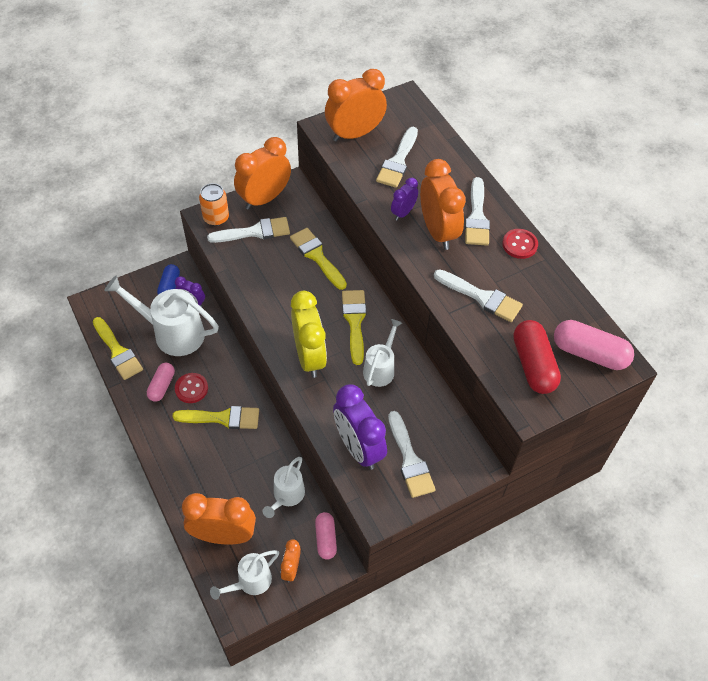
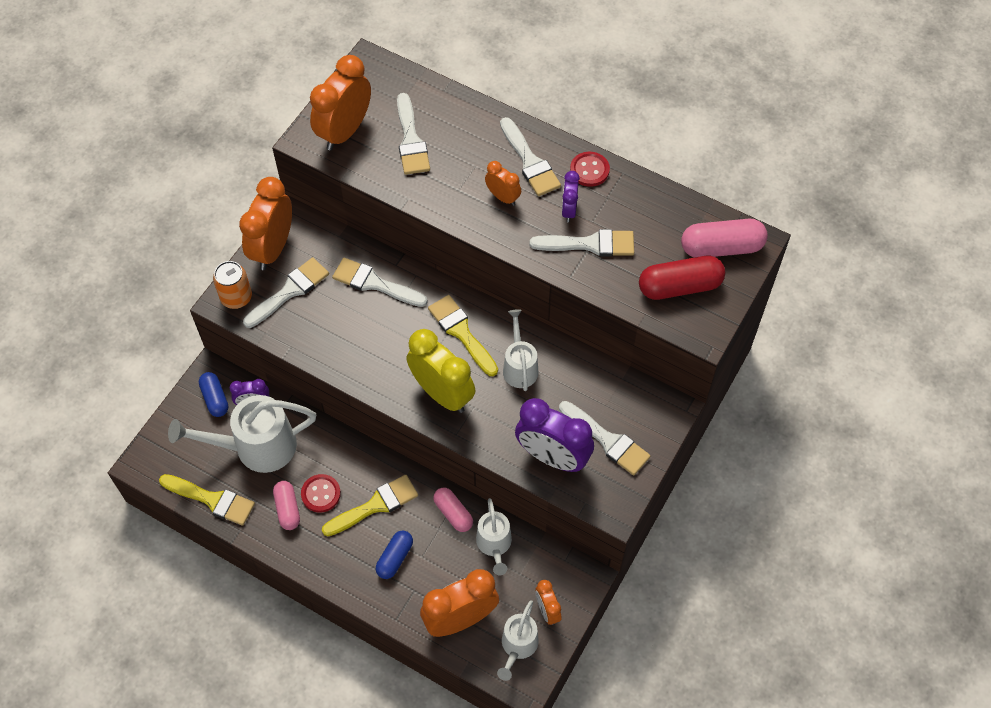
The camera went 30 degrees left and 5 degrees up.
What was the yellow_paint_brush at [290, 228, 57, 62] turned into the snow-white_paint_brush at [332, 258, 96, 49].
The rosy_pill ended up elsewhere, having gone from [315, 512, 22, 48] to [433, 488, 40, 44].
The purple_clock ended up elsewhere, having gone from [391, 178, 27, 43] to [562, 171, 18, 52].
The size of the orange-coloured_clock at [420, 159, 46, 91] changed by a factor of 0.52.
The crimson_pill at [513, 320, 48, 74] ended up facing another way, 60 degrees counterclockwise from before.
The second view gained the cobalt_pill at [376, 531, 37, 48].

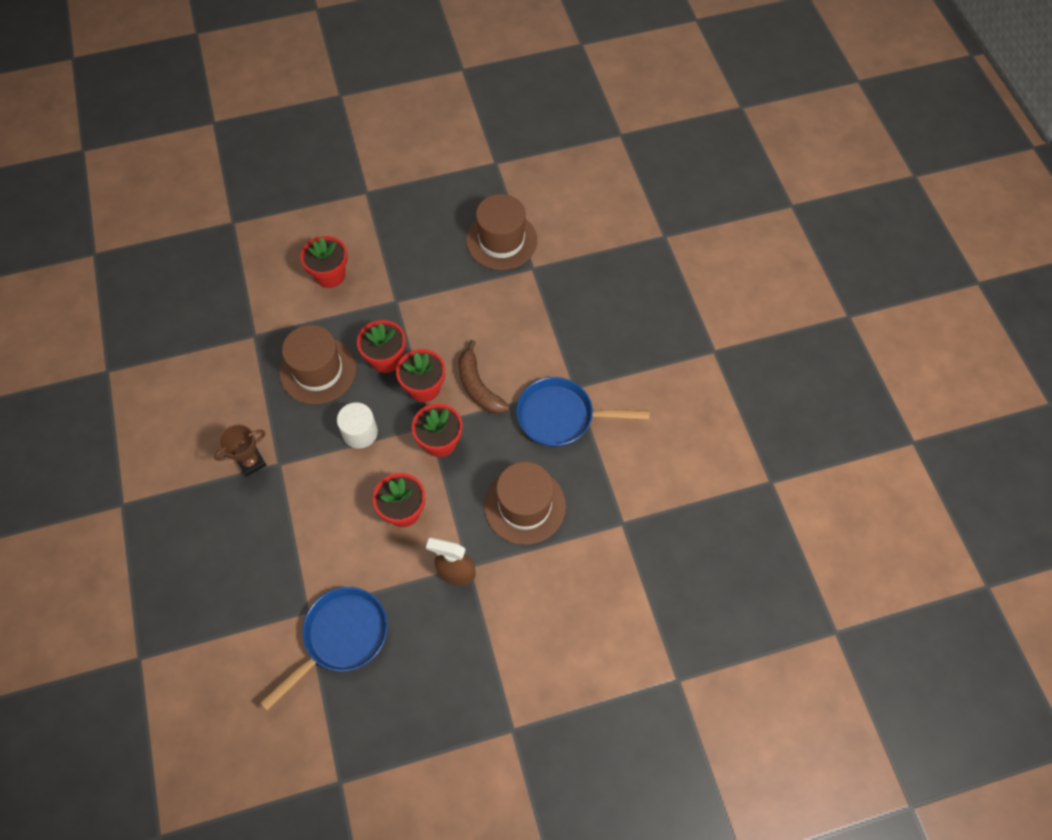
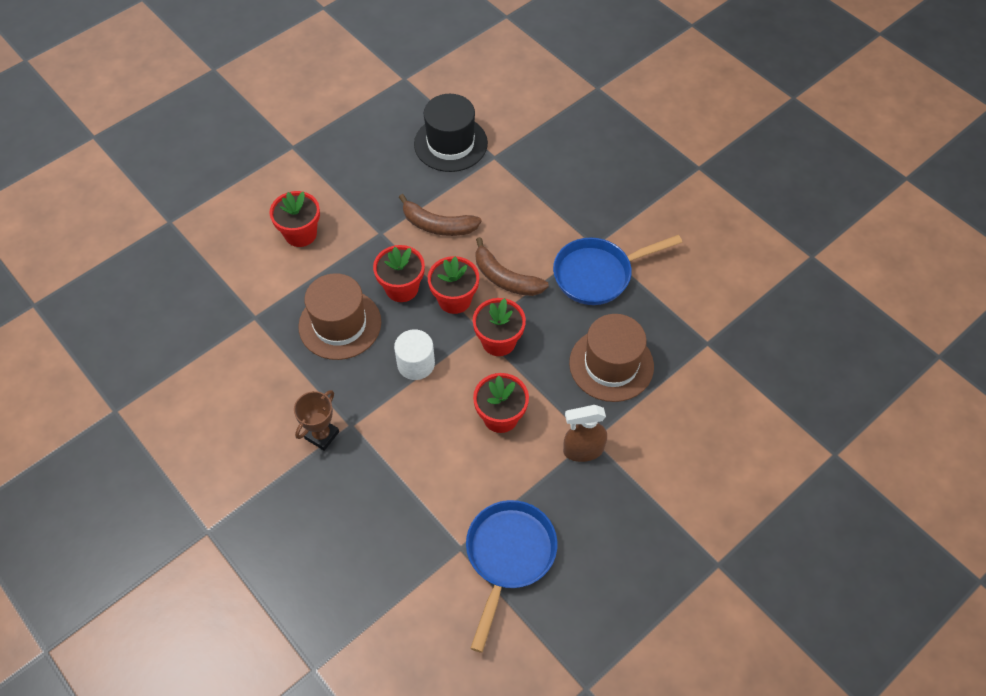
The camera went 25 degrees left and 5 degrees down.
What was the brown_tall_hat at [466, 194, 71, 76] turned into the jet-black_tall_hat at [414, 94, 74, 78].
The second view gained the brown_toy_banana at [399, 194, 82, 42].

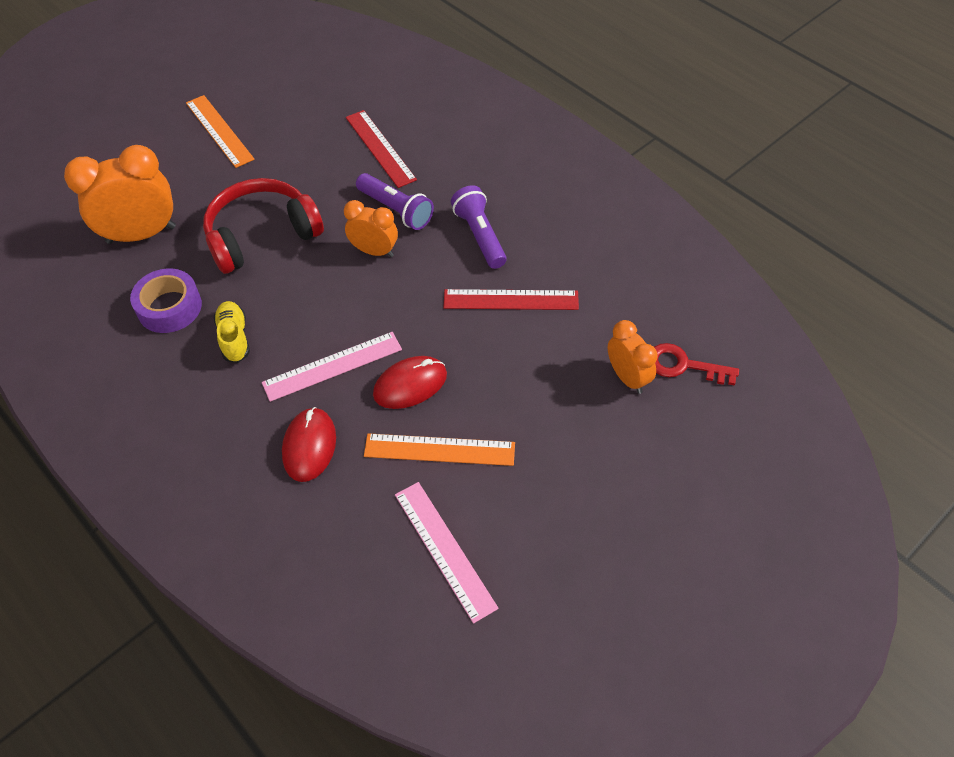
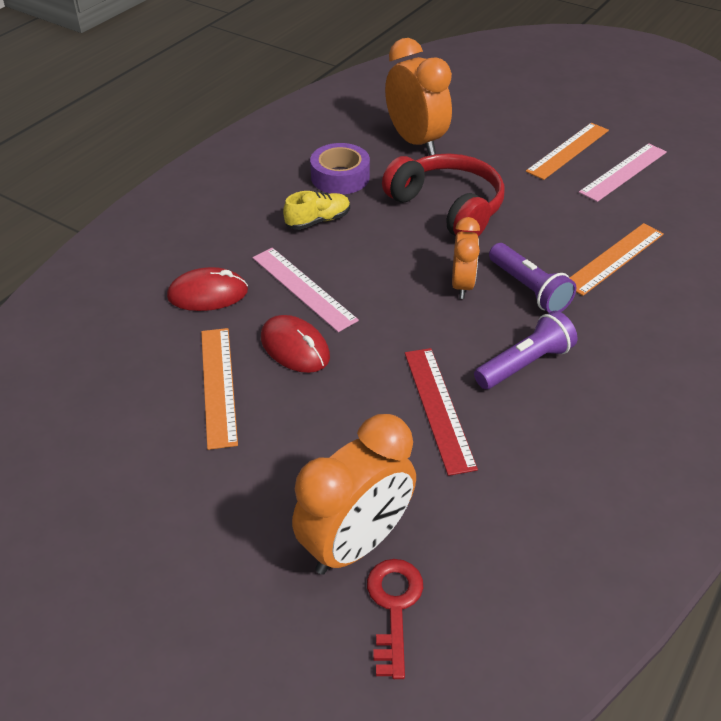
The camera went 75 degrees right and 10 degrees down.
What was the crimson_straightedge at [346, 110, 71, 78] turned into the orange-coloured_straightedge at [570, 223, 94, 73].
The purple_pocket_torch at [356, 173, 78, 57] ended up facing another way, 60 degrees counterclockwise from before.
The rosy_straightedge ended up elsewhere, having gone from [395, 482, 104, 142] to [579, 143, 88, 59].
The size of the orange-coloured_clock at [608, 320, 50, 74] changed by a factor of 1.70.

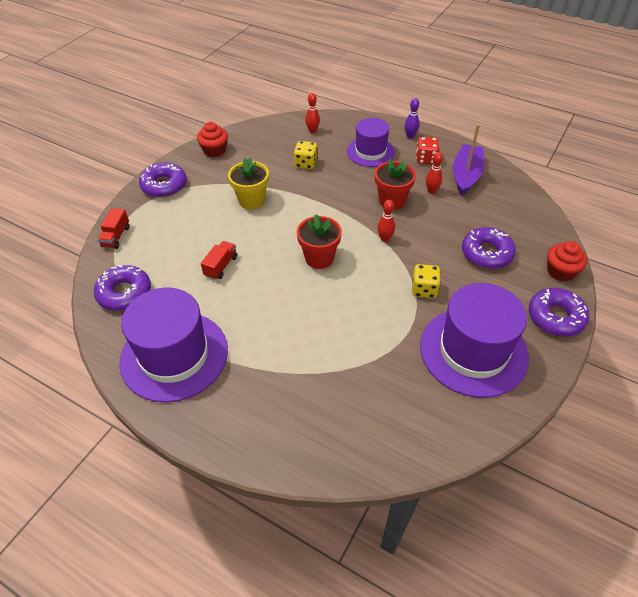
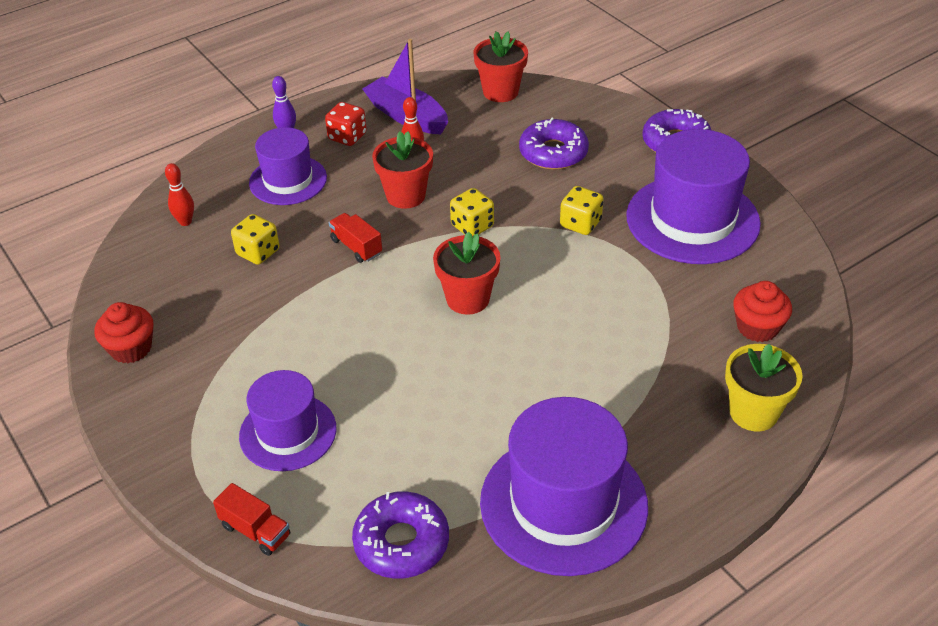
The camera went 65 degrees left and 5 degrees down.
The second view lost the purple_donut at [139, 163, 48, 35].
The crimson_lorry ended up elsewhere, having gone from [201, 241, 36, 39] to [329, 213, 53, 50].
The yellow_potted_plant ended up elsewhere, having gone from [228, 158, 41, 52] to [725, 344, 78, 88].
Where the crimson_tenpin stood at [377, 200, 18, 42], the yellow_game_die came to stand at [450, 188, 44, 47].
The crimson_cupcake ended up elsewhere, having gone from [547, 241, 40, 41] to [733, 281, 59, 61].
The second view gained the purple_tall_hat at [239, 370, 97, 101].
The second view gained the crimson_potted_plant at [474, 31, 54, 71].

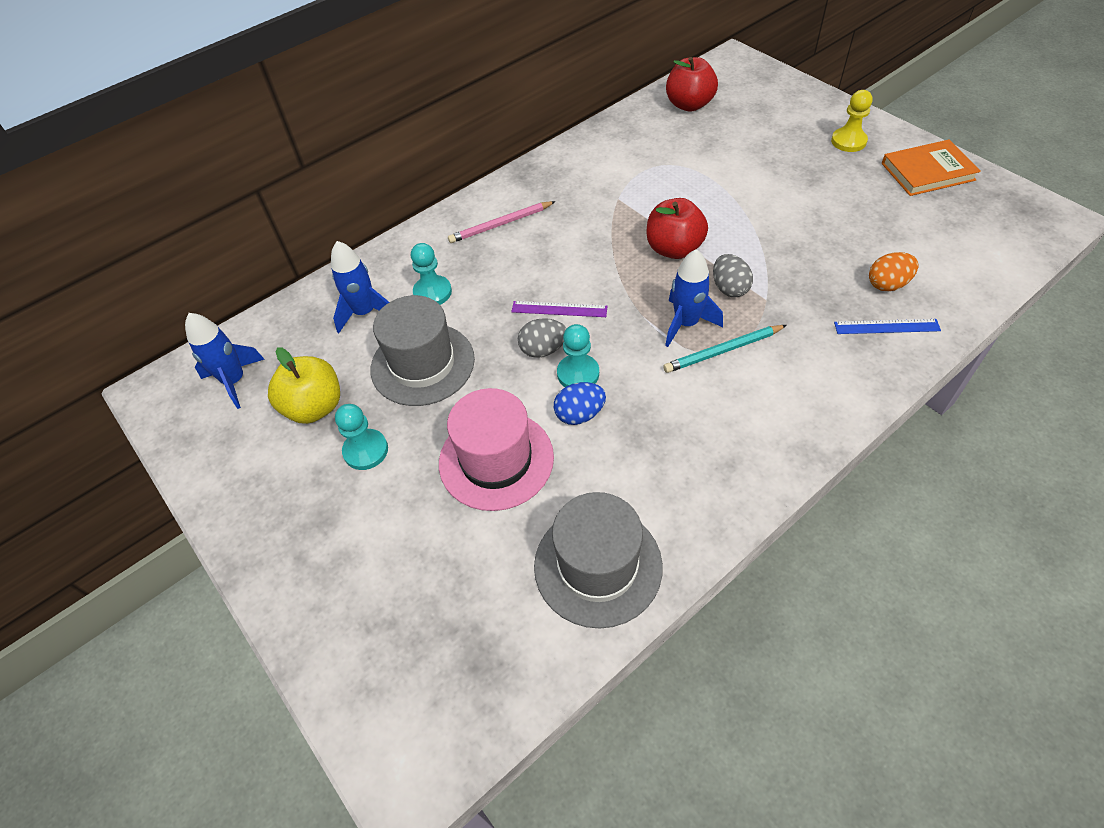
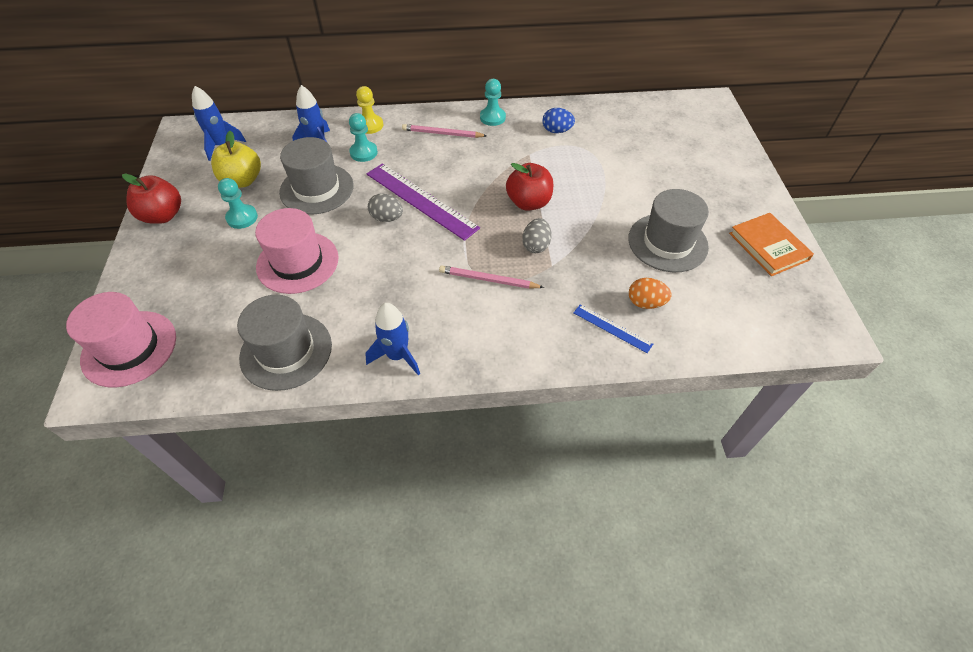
The camera went 30 degrees right and 0 degrees up.
The size of the purple_straightedge at [511, 301, 97, 16] changed by a factor of 1.99.
The cobalt_egg ended up elsewhere, having gone from [554, 382, 52, 43] to [543, 108, 32, 25].
The turquoise_pawn ended up elsewhere, having gone from [557, 324, 42, 63] to [480, 79, 26, 47].
What was the turquoise_pencil at [663, 325, 124, 48] turned into the rosy_pencil at [439, 266, 105, 23].
The cobalt_toy_rocket ended up elsewhere, having gone from [665, 249, 58, 98] to [365, 303, 55, 72].
The crimson_apple_fruit ended up elsewhere, having gone from [666, 57, 52, 55] to [122, 174, 59, 50].
The yellow_pawn ended up elsewhere, having gone from [831, 90, 41, 62] to [356, 86, 27, 48].
The orange-coloured_book at [882, 140, 99, 56] ended up facing another way, 45 degrees clockwise from before.
The second view gained the rosy_tall_hat at [66, 292, 110, 95].
The second view gained the grey_tall_hat at [628, 189, 81, 83].

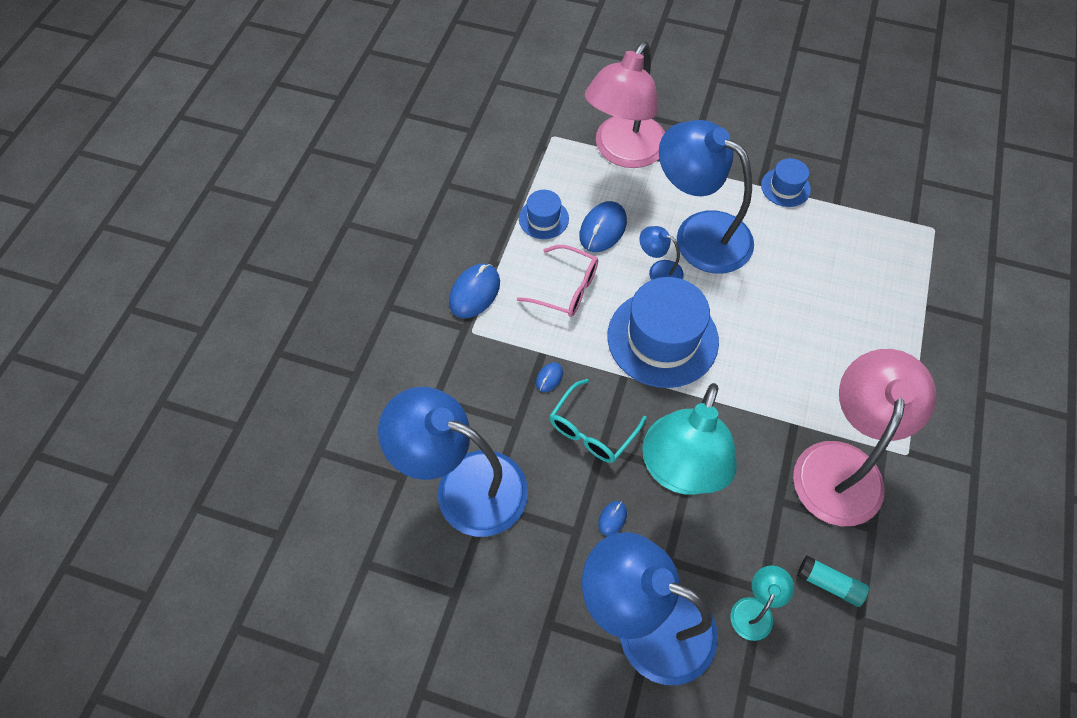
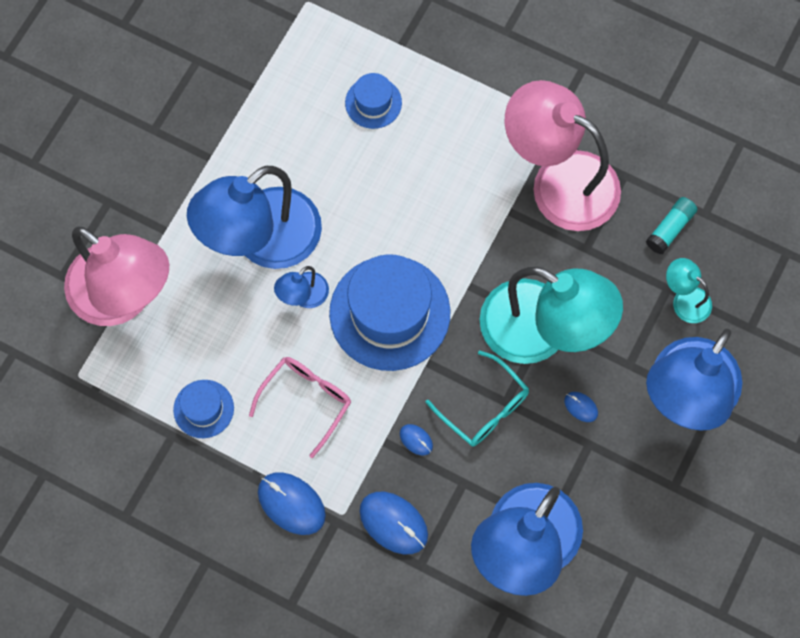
The camera went 80 degrees left and 10 degrees up.
The cobalt_PC_mouse ended up elsewhere, having gone from [579, 201, 48, 51] to [359, 492, 69, 62].
The cobalt_tall_hat ended up elsewhere, having gone from [761, 158, 50, 49] to [345, 73, 57, 56].

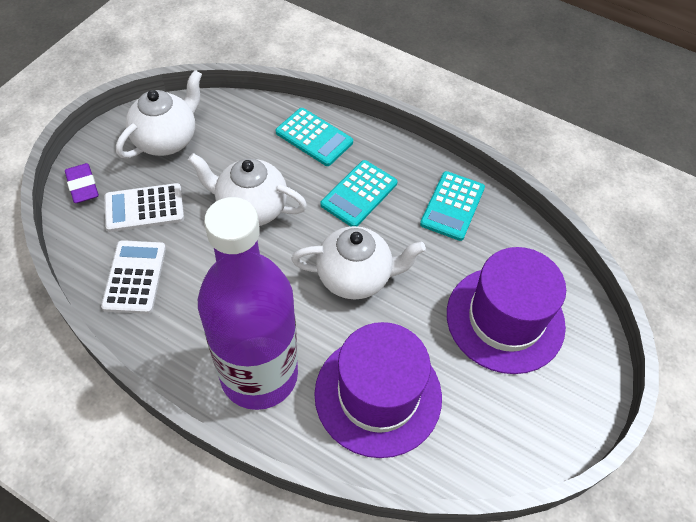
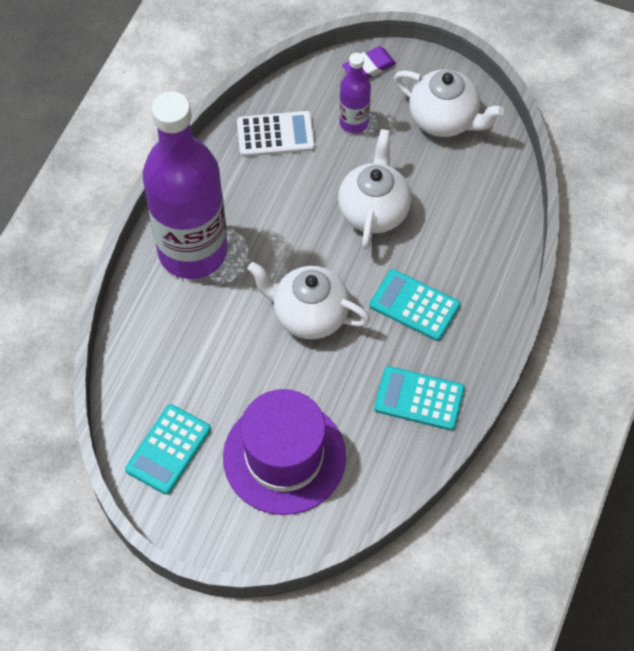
The camera went 85 degrees right and 5 degrees up.
Where the snow-white_calculator stood at [105, 183, 79, 49], the purple_flask came to stand at [339, 53, 32, 80].
The turquoise_calculator ended up elsewhere, having gone from [276, 108, 77, 58] to [125, 404, 86, 91].
The snow-white_tea_pot at [291, 226, 135, 73] ended up facing another way, 120 degrees clockwise from before.
The second view lost the purple_tall_hat at [314, 322, 128, 136].

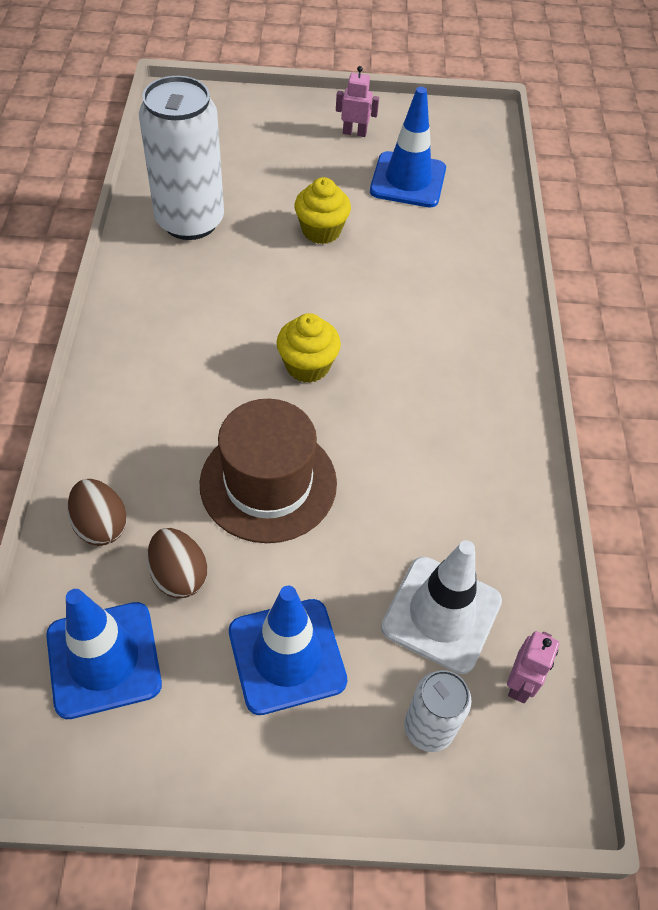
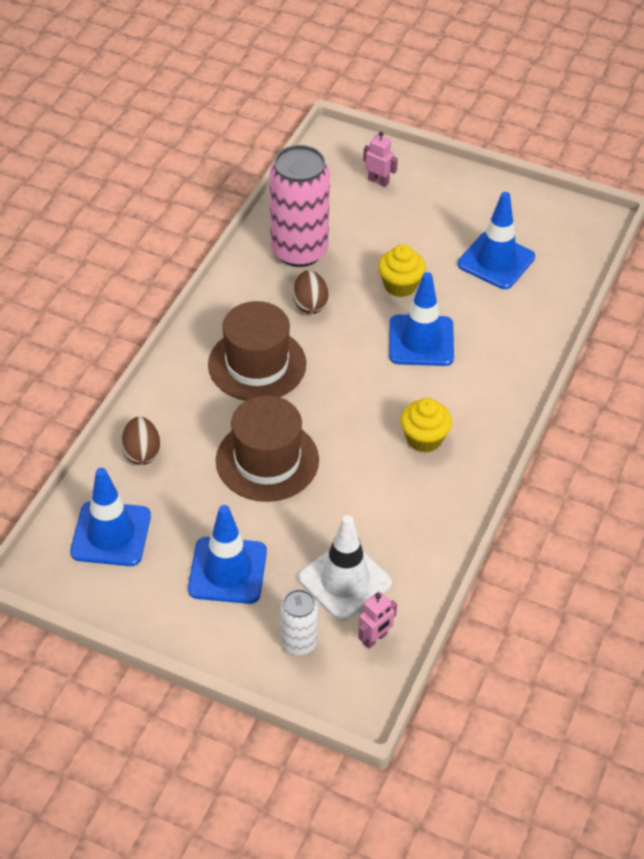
The camera went 25 degrees right and 5 degrees down.
What was the snow-white_tin at [139, 76, 85, 164] turned into the rosy_tin at [270, 145, 60, 122].
The brown_egg ended up elsewhere, having gone from [147, 528, 60, 70] to [293, 270, 36, 44].
The yellow_cupcake ended up elsewhere, having gone from [277, 313, 64, 70] to [401, 398, 51, 55].
The rosy_robot ended up elsewhere, having gone from [336, 66, 43, 71] to [363, 131, 35, 56].
The second view gained the brown_tall_hat at [208, 301, 98, 100].
The second view gained the cobalt_safety_cone at [389, 272, 65, 94].

